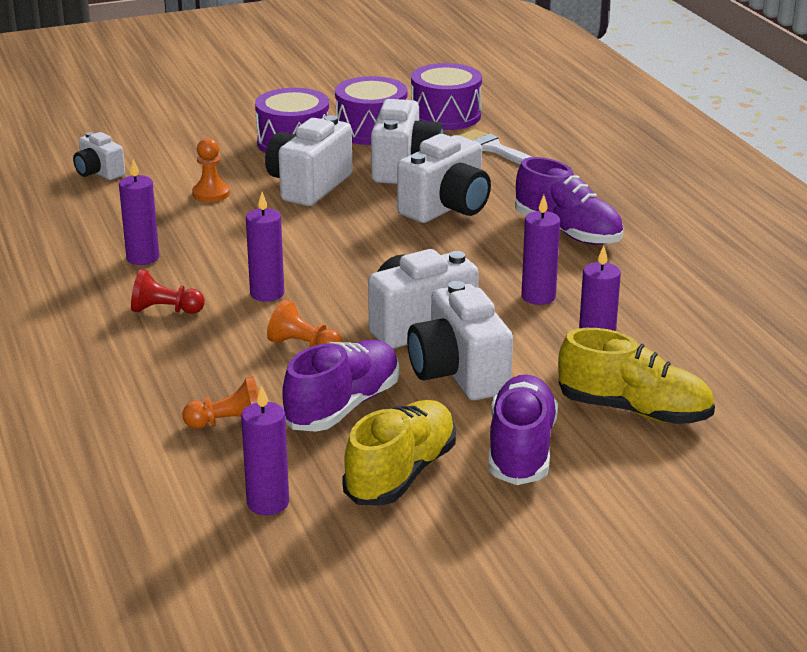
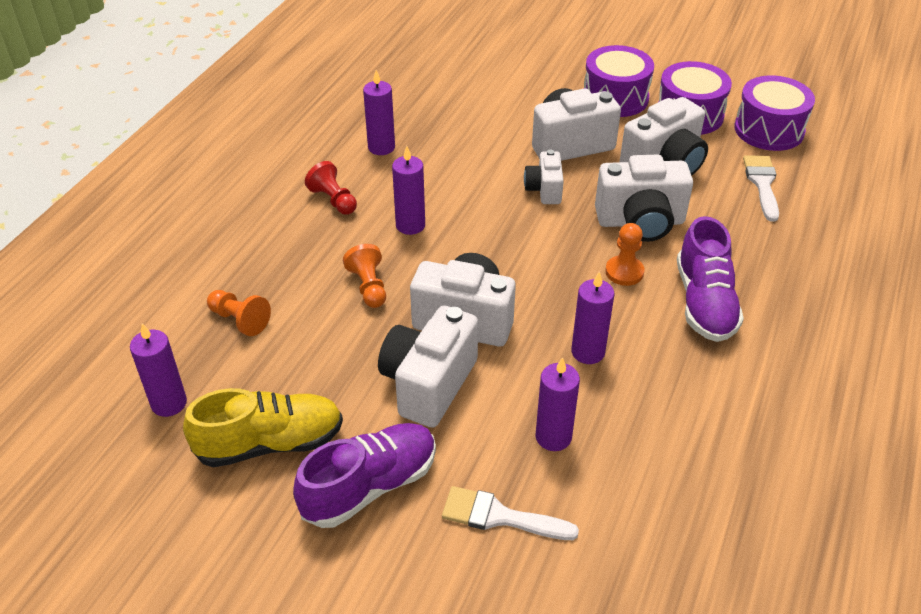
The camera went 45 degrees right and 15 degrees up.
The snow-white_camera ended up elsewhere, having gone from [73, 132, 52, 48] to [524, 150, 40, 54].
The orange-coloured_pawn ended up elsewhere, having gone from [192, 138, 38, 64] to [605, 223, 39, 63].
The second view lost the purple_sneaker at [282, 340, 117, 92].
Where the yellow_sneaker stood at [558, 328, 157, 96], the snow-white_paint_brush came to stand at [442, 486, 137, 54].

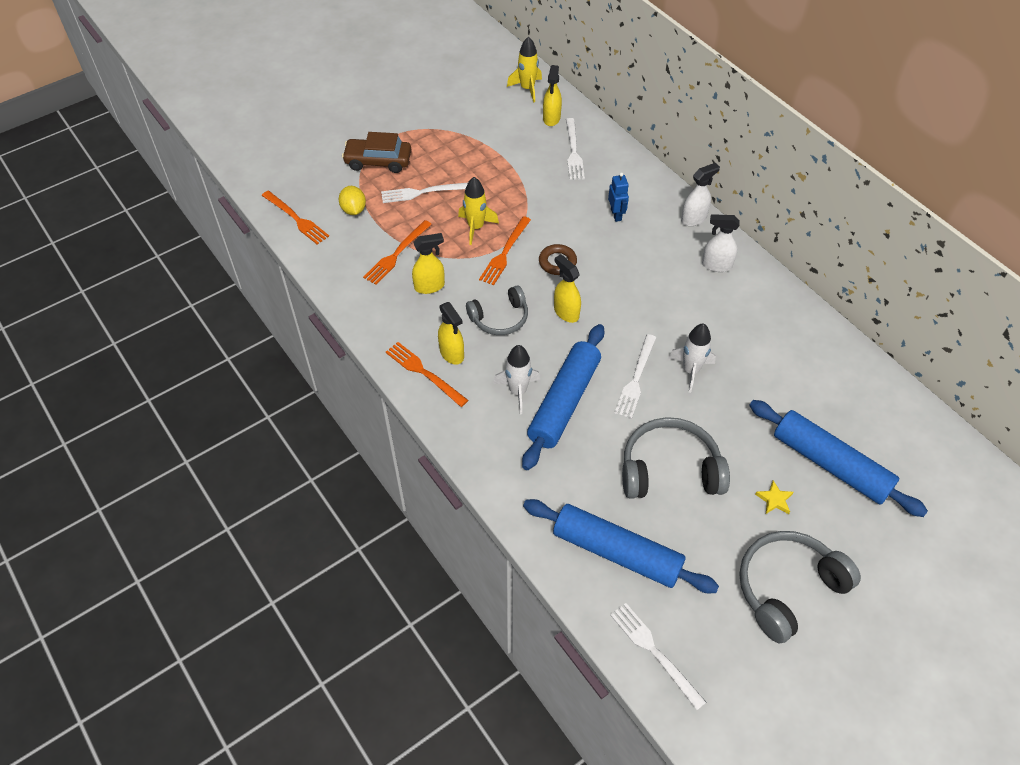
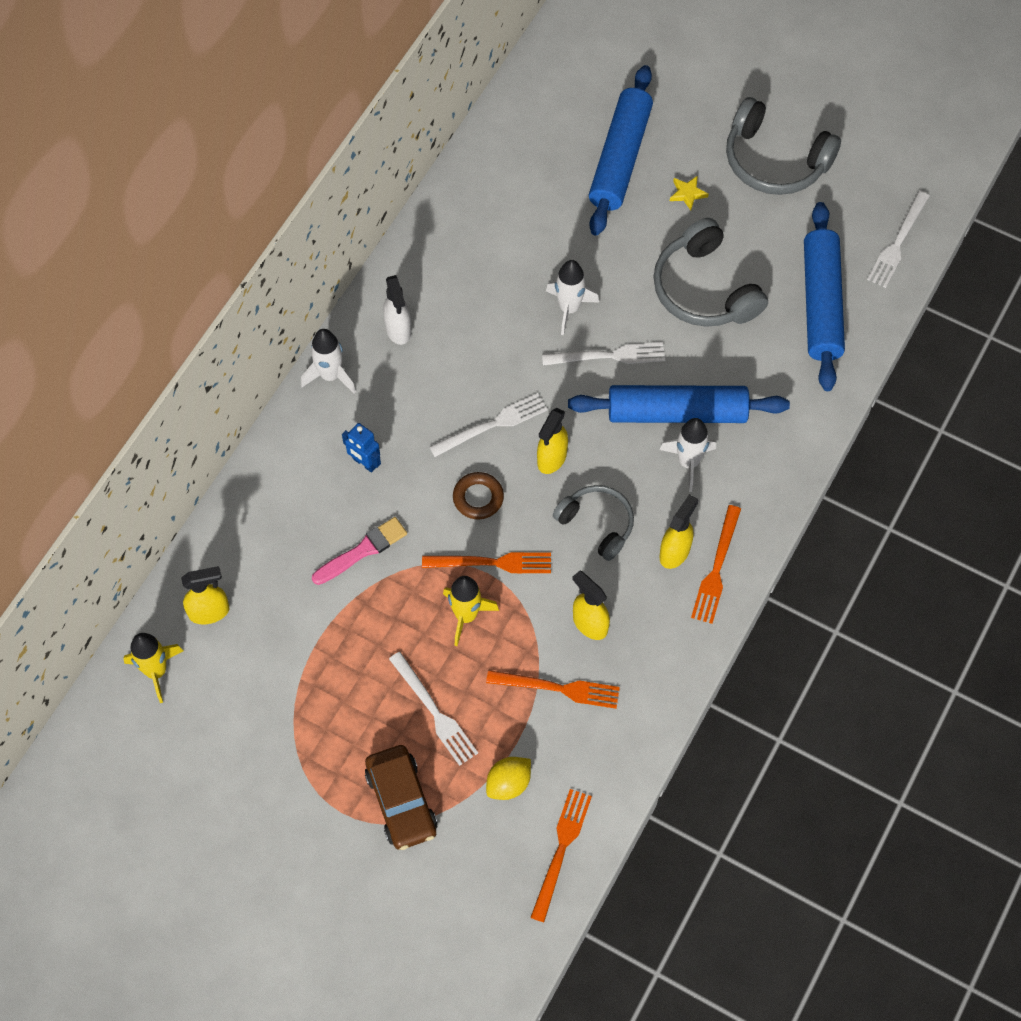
The camera went 115 degrees left and 10 degrees up.
The snow-white_dinner_fork ended up elsewhere, having gone from [566, 118, 19, 62] to [429, 393, 119, 64].
The cobalt_robot at [608, 172, 21, 50] ended up facing another way, 105 degrees counterclockwise from before.
Where the snow-white_sprayer stood at [681, 163, 39, 63], the snow-white_toy_rocket came to stand at [301, 329, 55, 65].
The second view gained the rosy_paint_brush at [312, 517, 95, 68].

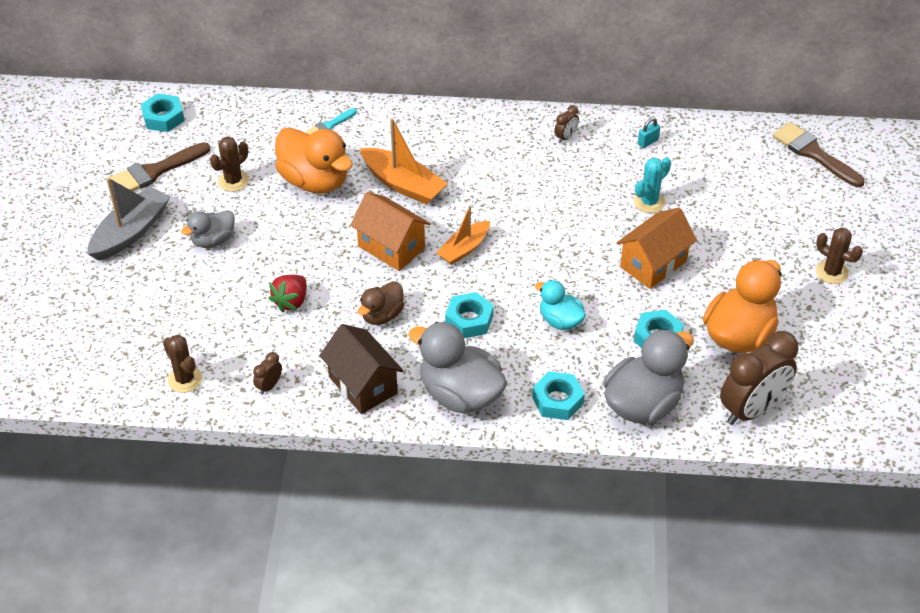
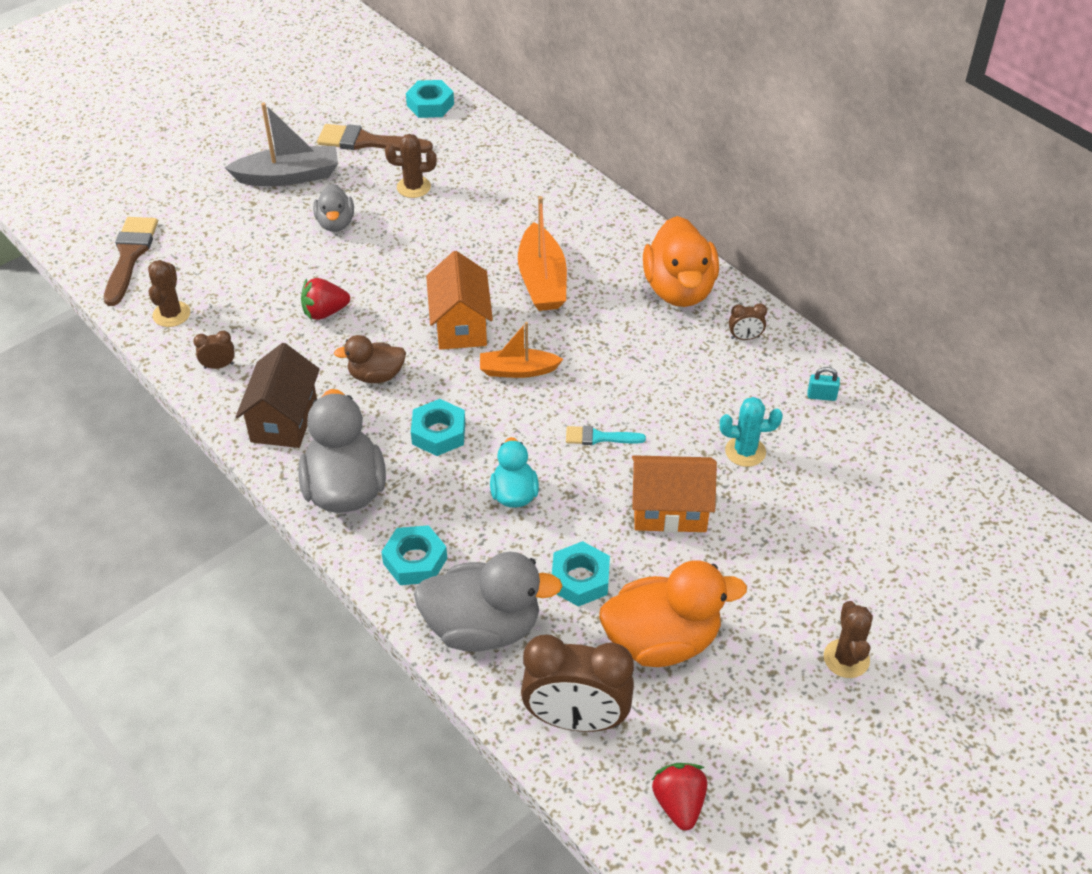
The camera went 45 degrees right and 0 degrees up.
The grey_rubber_duck at [181, 210, 54, 38] ended up facing another way, 105 degrees counterclockwise from before.
The orange-coloured_rubber_duck ended up elsewhere, having gone from [275, 127, 78, 66] to [643, 216, 76, 91].
The turquoise_paint_brush ended up elsewhere, having gone from [306, 108, 51, 27] to [566, 426, 80, 19].
The brown_paint_brush ended up elsewhere, having gone from [773, 122, 92, 65] to [104, 217, 54, 89].
The second view gained the crimson_strawberry at [652, 763, 55, 67].

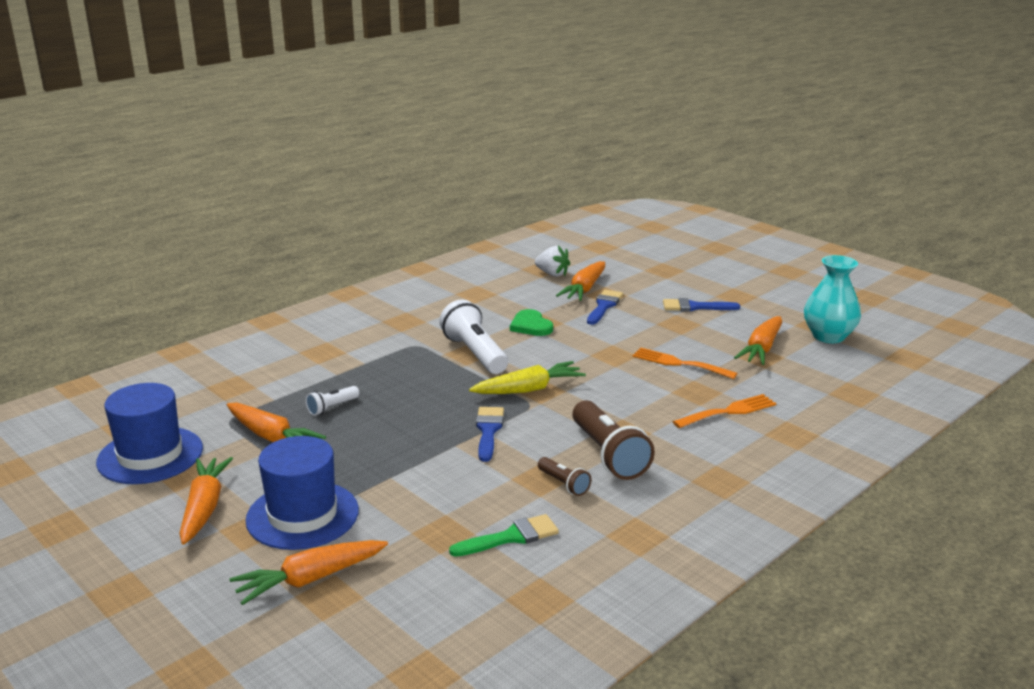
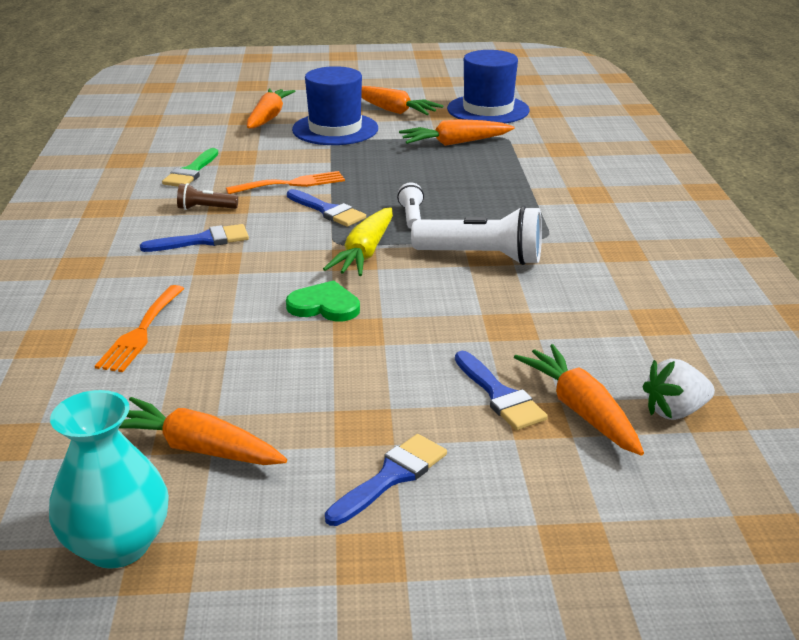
The camera went 130 degrees right and 5 degrees up.
The snow-white_pocket_torch ended up elsewhere, having gone from [305, 386, 55, 30] to [397, 182, 27, 47].
The green_love_heart ended up elsewhere, having gone from [510, 309, 43, 27] to [286, 280, 74, 41].
Where the brown_pocket_torch stood at [572, 400, 83, 80], the cobalt_paint_brush came to stand at [140, 224, 109, 28].
The orange-coloured_dinner_fork ended up elsewhere, having gone from [632, 347, 106, 32] to [226, 171, 119, 23].
The orange-coloured_carrot at [734, 316, 48, 49] ended up facing another way, 45 degrees counterclockwise from before.

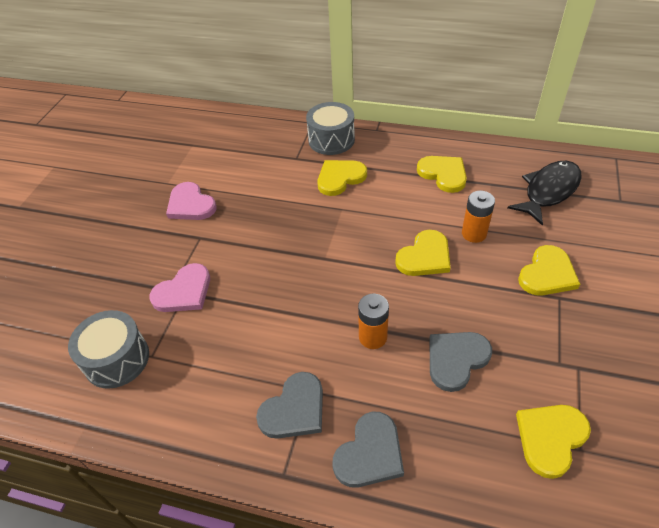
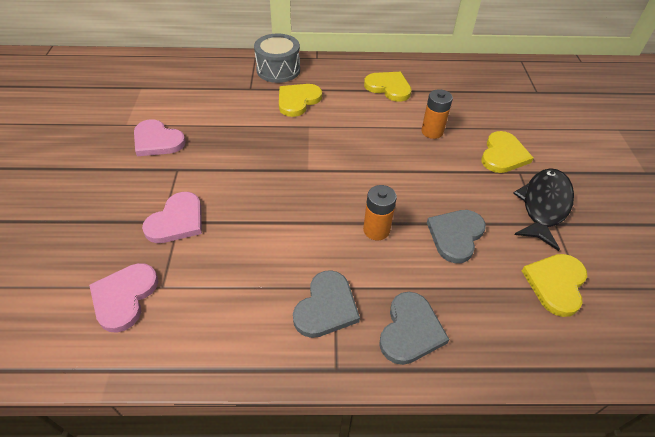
The camera went 20 degrees left and 0 degrees up.
Where the grey_snare_drum stood at [68, 310, 81, 79], the rosy_love_heart came to stand at [89, 263, 69, 69].
The second view lost the yellow_love_heart at [395, 230, 56, 46].
The jet-black_fish_figure ended up elsewhere, having gone from [507, 161, 75, 65] to [513, 168, 61, 83].

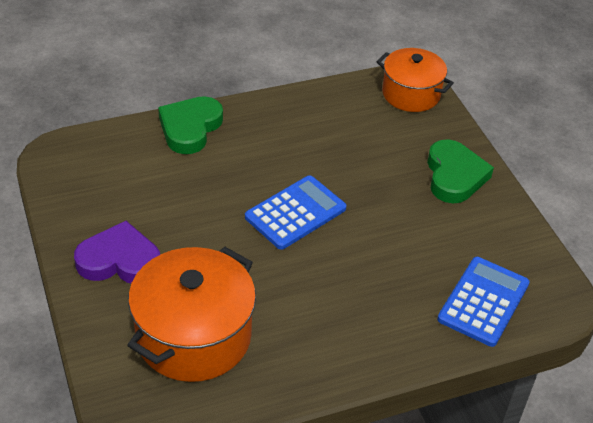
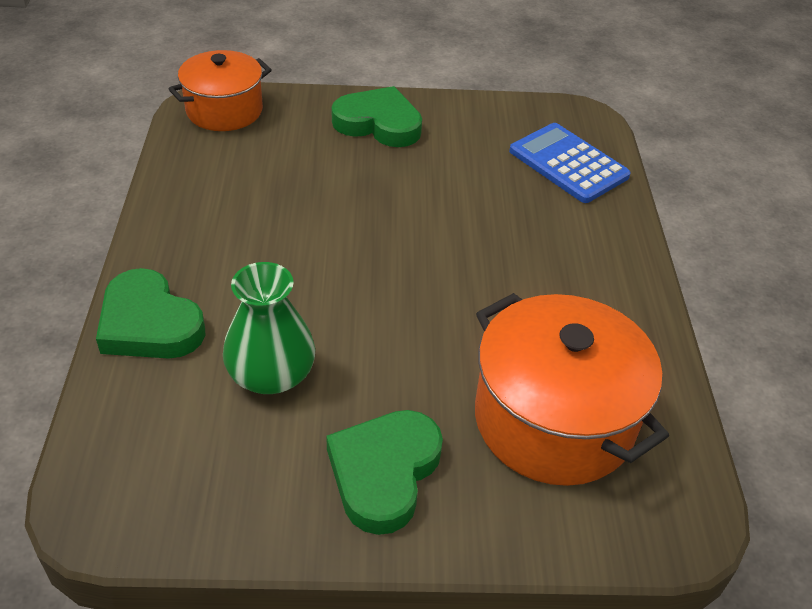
The camera went 70 degrees left and 0 degrees up.
What was the purple_love_heart at [74, 221, 86, 62] turned into the green_love_heart at [326, 410, 117, 125].
The second view lost the cobalt_calculator at [245, 175, 102, 75].
The second view gained the green_flower_vase at [223, 262, 93, 132].

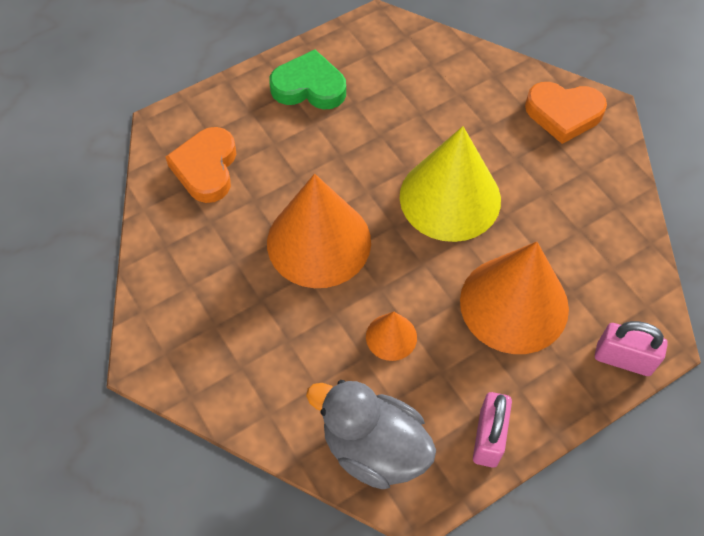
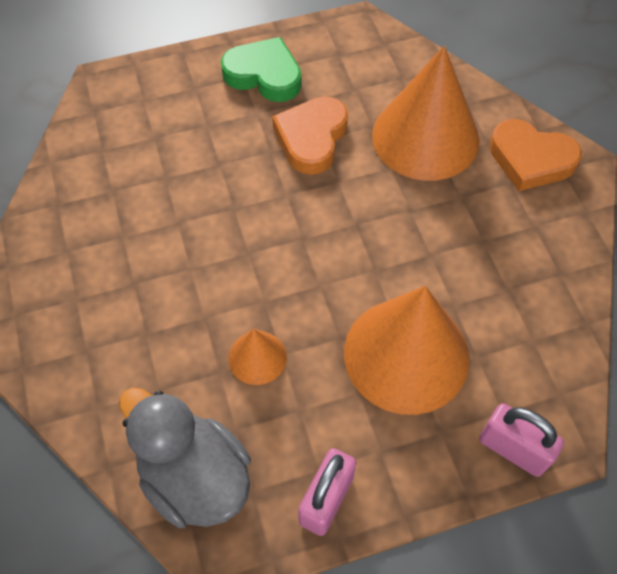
The camera went 15 degrees right and 0 degrees up.
The orange-coloured_love_heart ended up elsewhere, having gone from [166, 127, 70, 76] to [272, 96, 76, 79].
The orange-coloured_cone_shape ended up elsewhere, having gone from [267, 174, 104, 114] to [372, 46, 107, 135].
The second view lost the yellow_cone_shape at [400, 126, 101, 116].

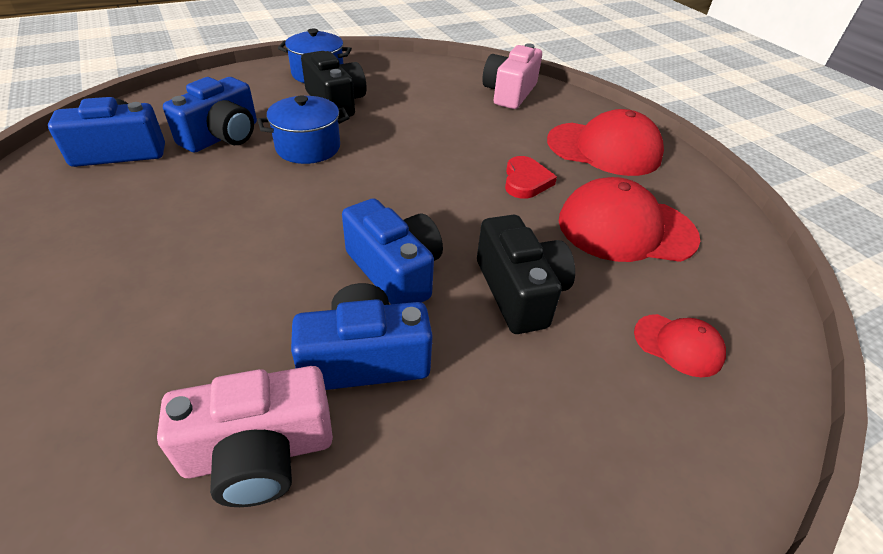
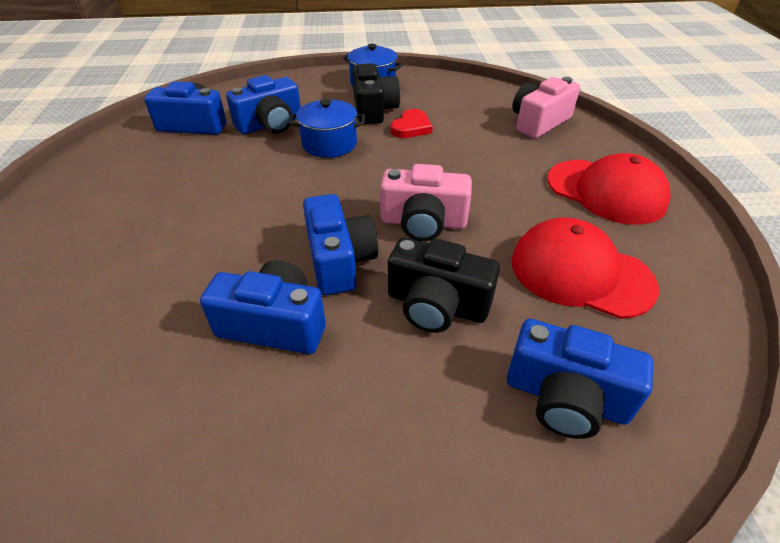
The camera went 25 degrees right and 0 degrees up.
The rosy_camera ended up elsewhere, having gone from [157, 366, 176, 141] to [380, 164, 92, 77].
The jet-black_camera at [477, 215, 98, 119] ended up facing another way, 105 degrees clockwise from before.
The crimson_love_heart ended up elsewhere, having gone from [505, 156, 52, 43] to [391, 109, 42, 29].
Where the crimson_baseball_cap stood at [634, 314, 92, 63], the cobalt_camera came to stand at [507, 319, 146, 120].

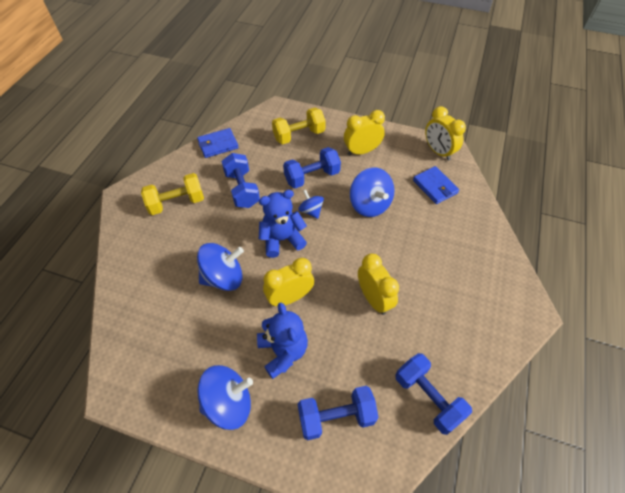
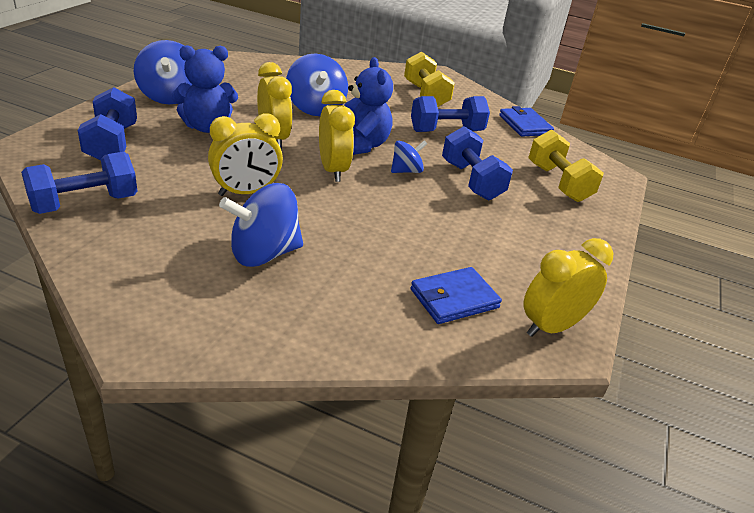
The camera went 90 degrees right and 20 degrees down.
The yellow_clock ended up elsewhere, having gone from [344, 110, 41, 46] to [319, 90, 36, 92].
The cobalt_toy_top ended up elsewhere, having gone from [350, 168, 44, 49] to [219, 183, 84, 84].

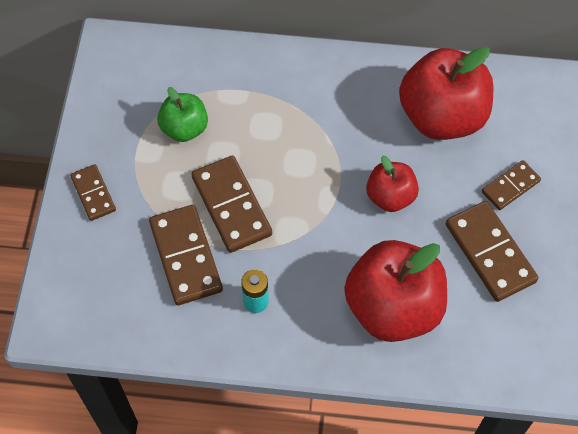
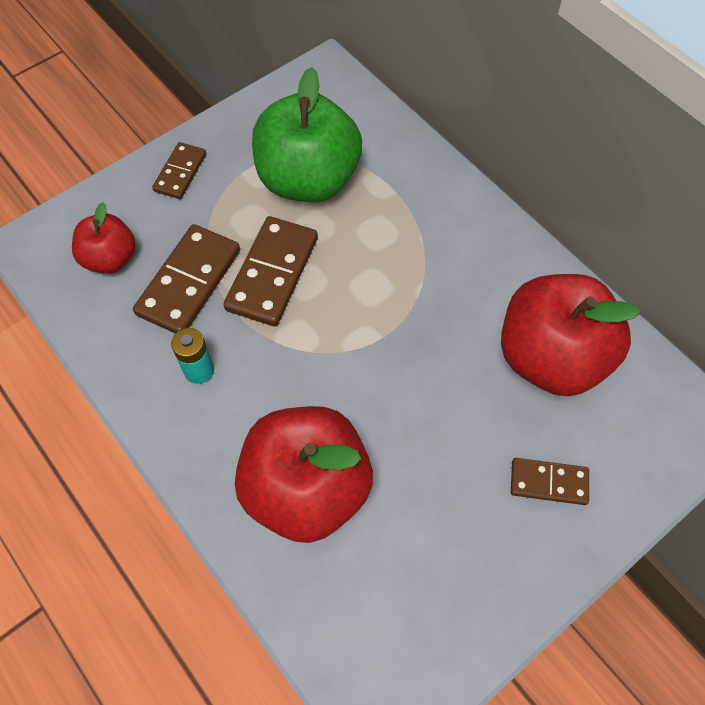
The camera went 45 degrees right and 0 degrees up.
The size of the green_apple_fruit at [157, 87, 51, 55] changed by a factor of 1.85.
The crimson_apple_fruit ended up elsewhere, having gone from [366, 156, 53, 56] to [72, 202, 64, 72].
The second view lost the brown_domino at [446, 201, 92, 101].

